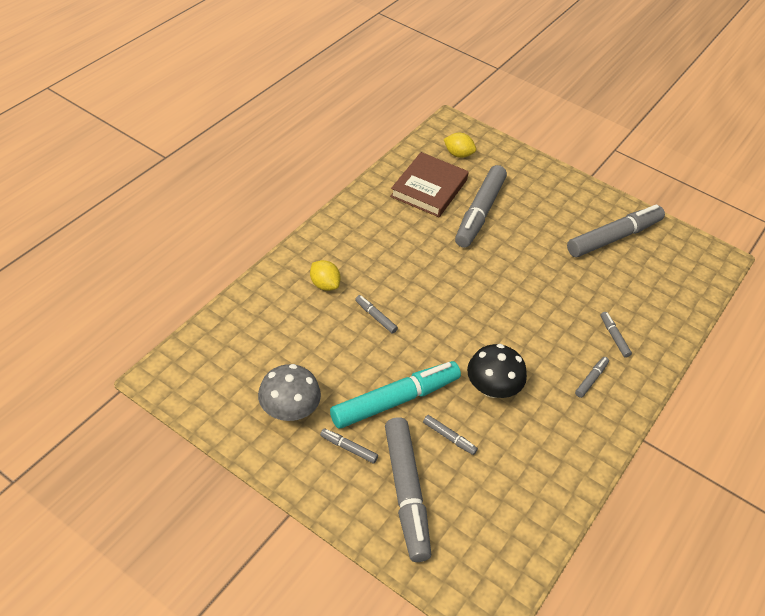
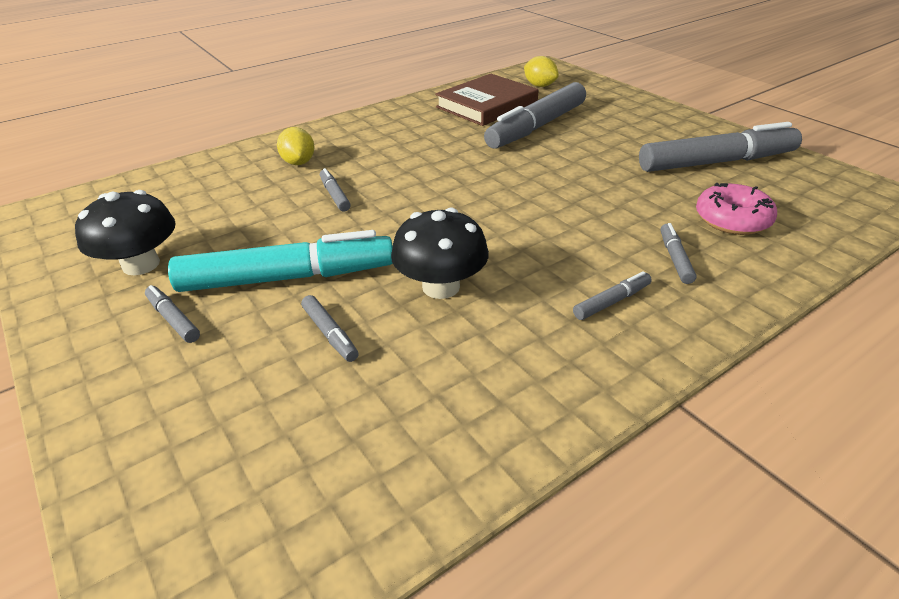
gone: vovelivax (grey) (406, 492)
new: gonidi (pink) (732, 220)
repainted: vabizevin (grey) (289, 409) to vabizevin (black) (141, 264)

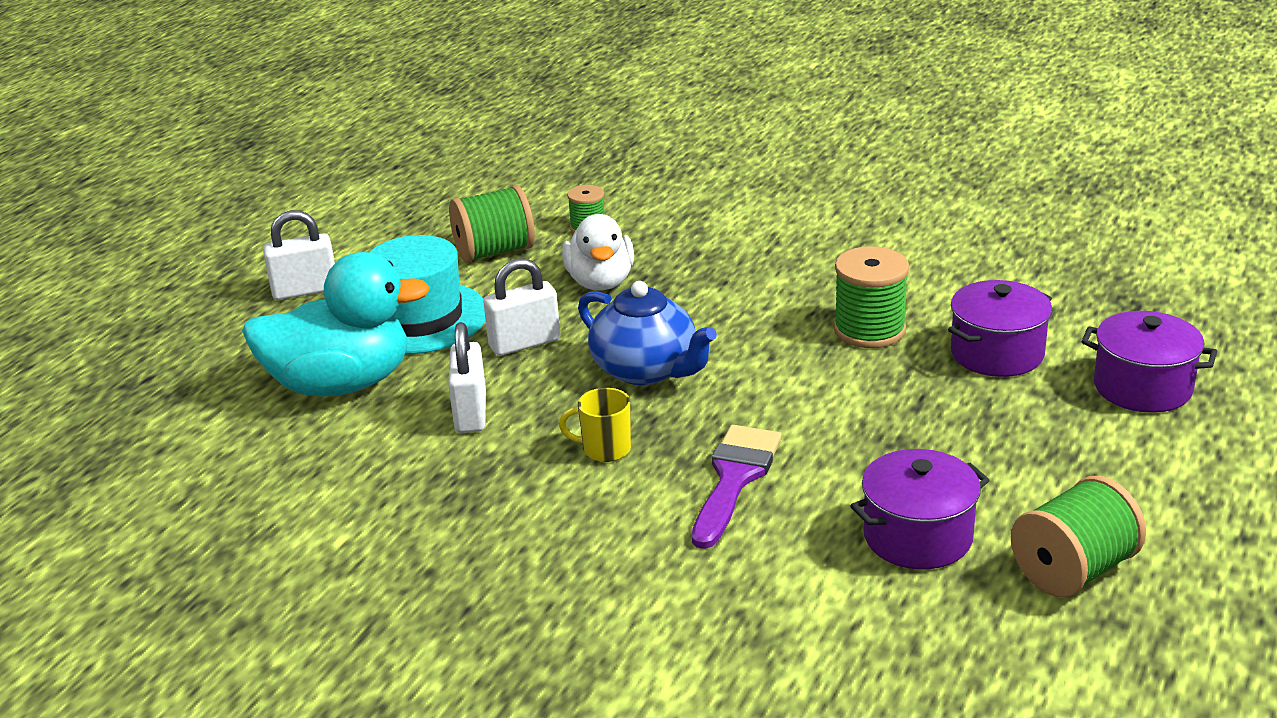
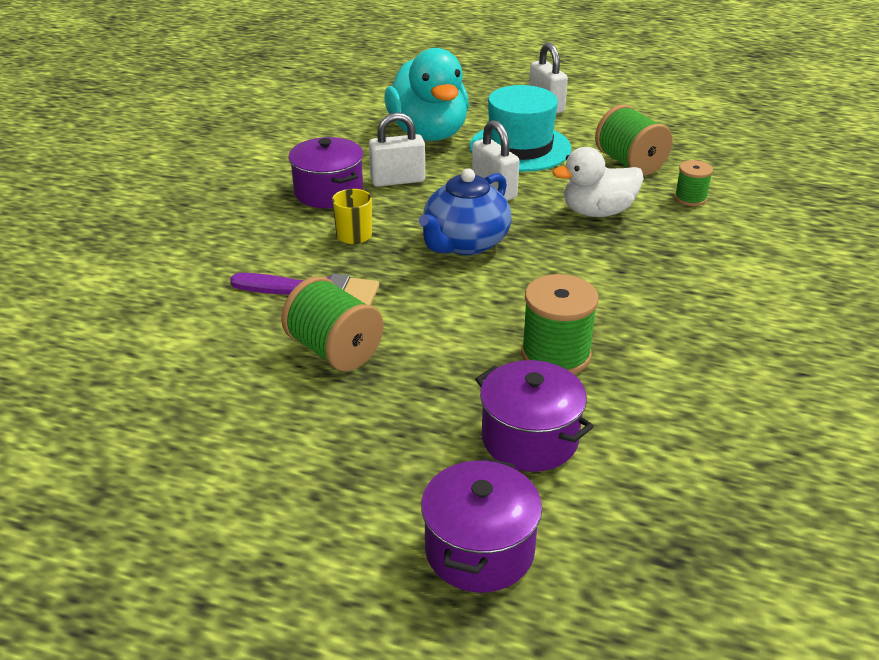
shifted: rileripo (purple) (917, 536) to (328, 192); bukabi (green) (1073, 570) to (334, 350)

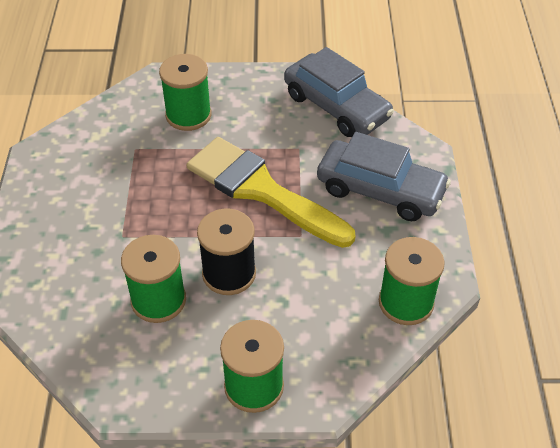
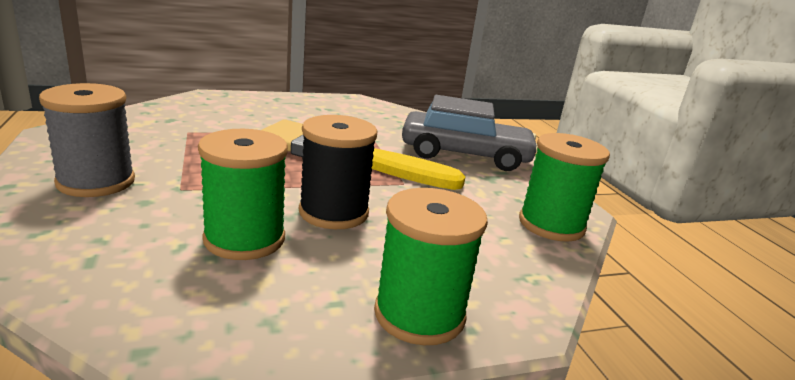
gone: bukabi (green) (188, 115); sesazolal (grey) (336, 107)
new: bukabi (grey) (96, 182)

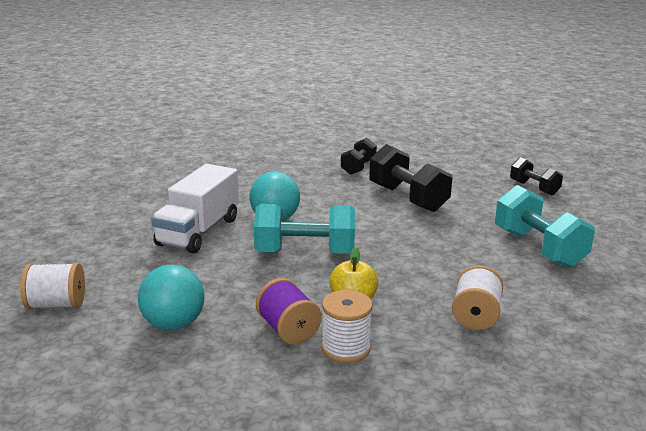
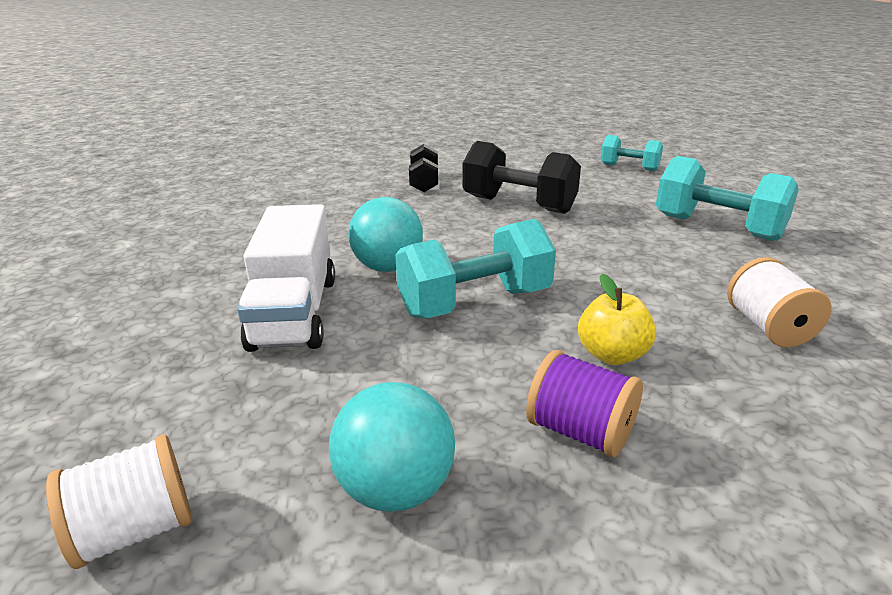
gone: bukabi (white) (346, 348)
repainted: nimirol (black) (534, 188) to nimirol (turquoise) (629, 167)

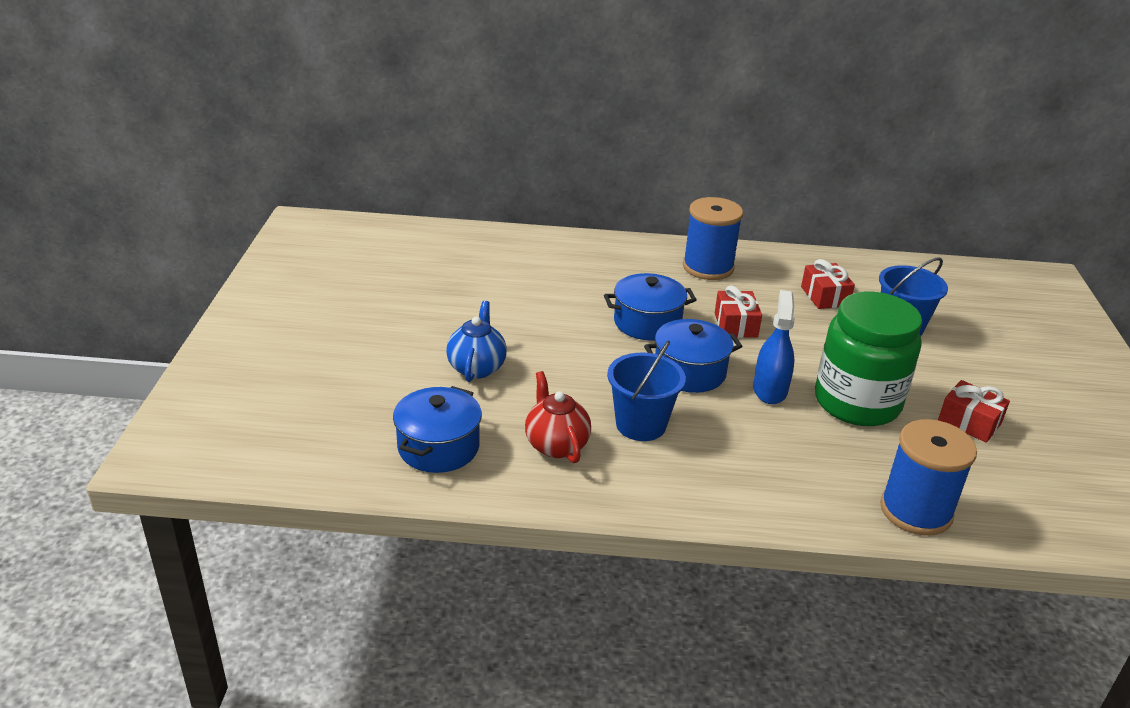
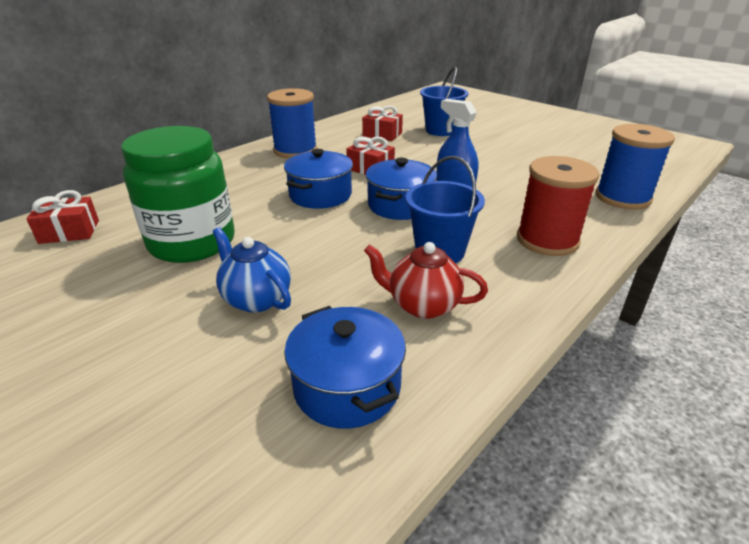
new: bukabi (red) (547, 240)
shifted: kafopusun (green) (857, 403) to (192, 242); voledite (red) (969, 422) to (69, 232)

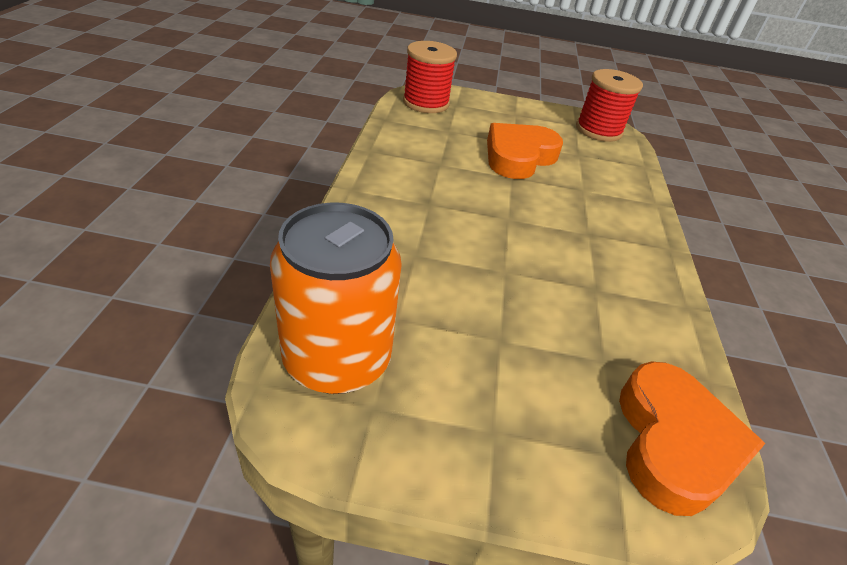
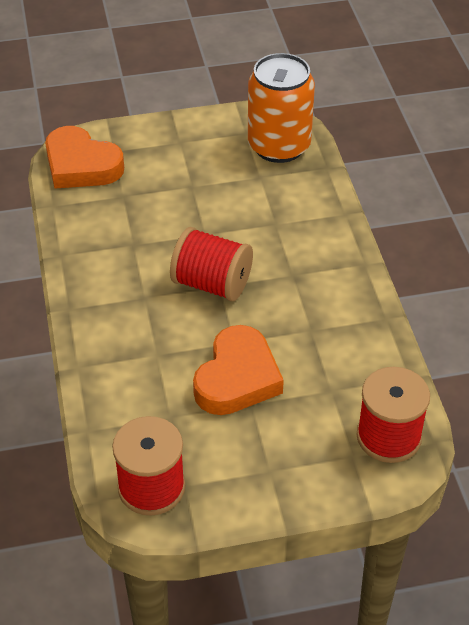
new: bukabi (red) (212, 284)
rotated: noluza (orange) (673, 443) = (81, 165) 45 degrees counterclockwise

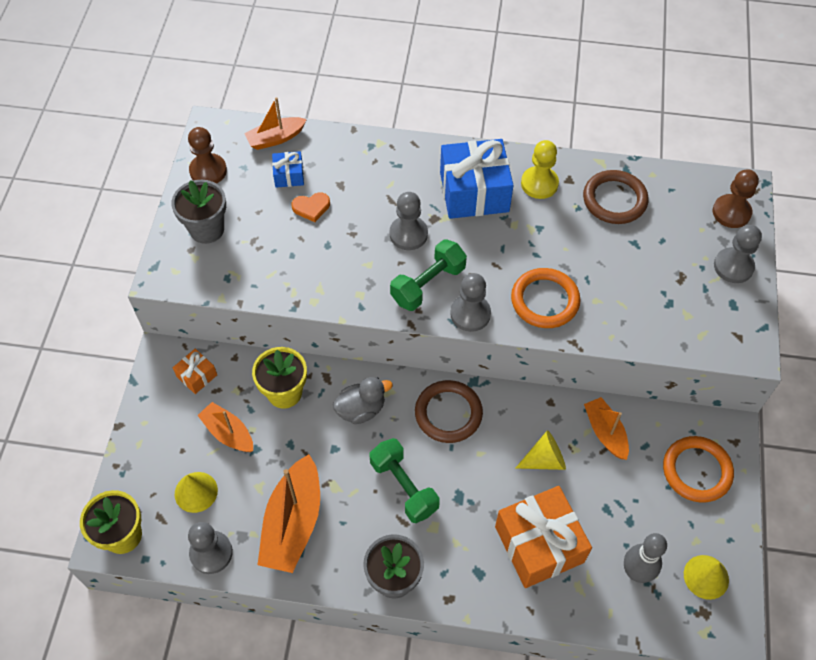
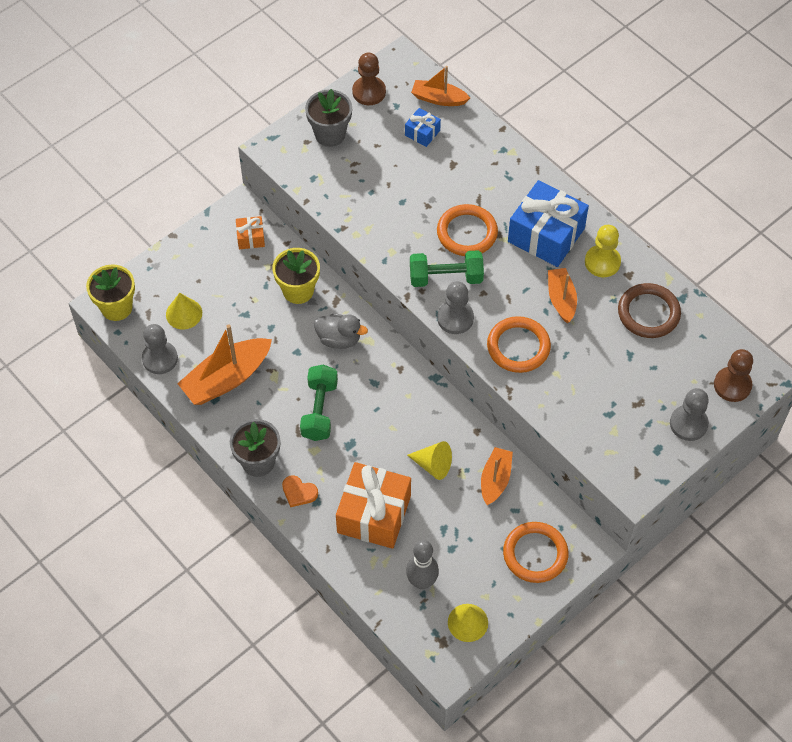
gone: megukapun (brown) (448, 413)
shifted: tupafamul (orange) (228, 433) to (561, 299); noluza (orange) (311, 207) to (299, 492)
swapped: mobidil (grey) (408, 234) to megukapun (orange) (467, 233)

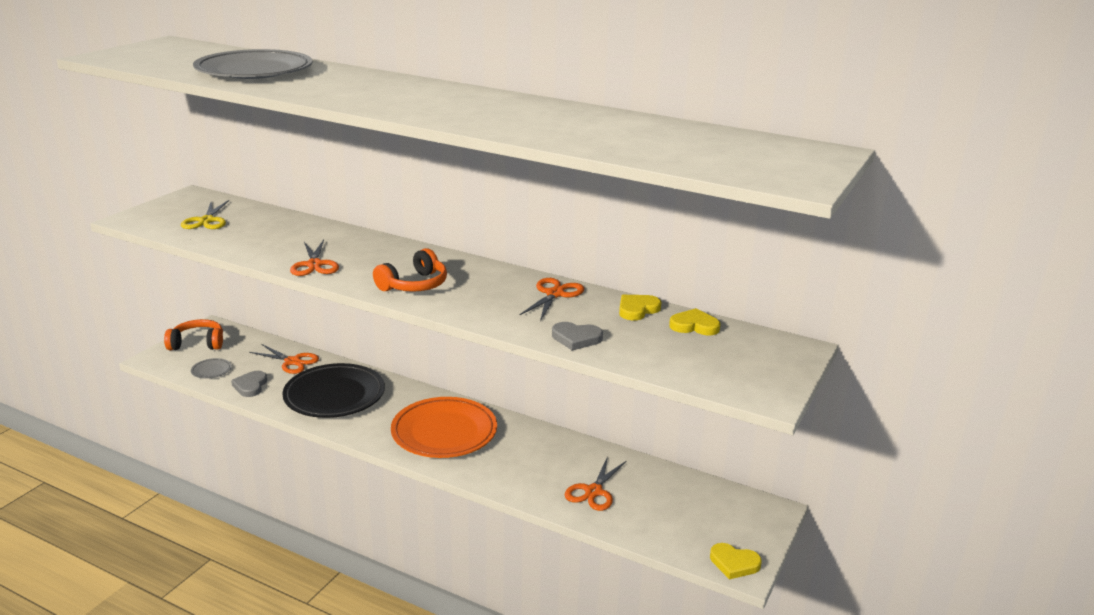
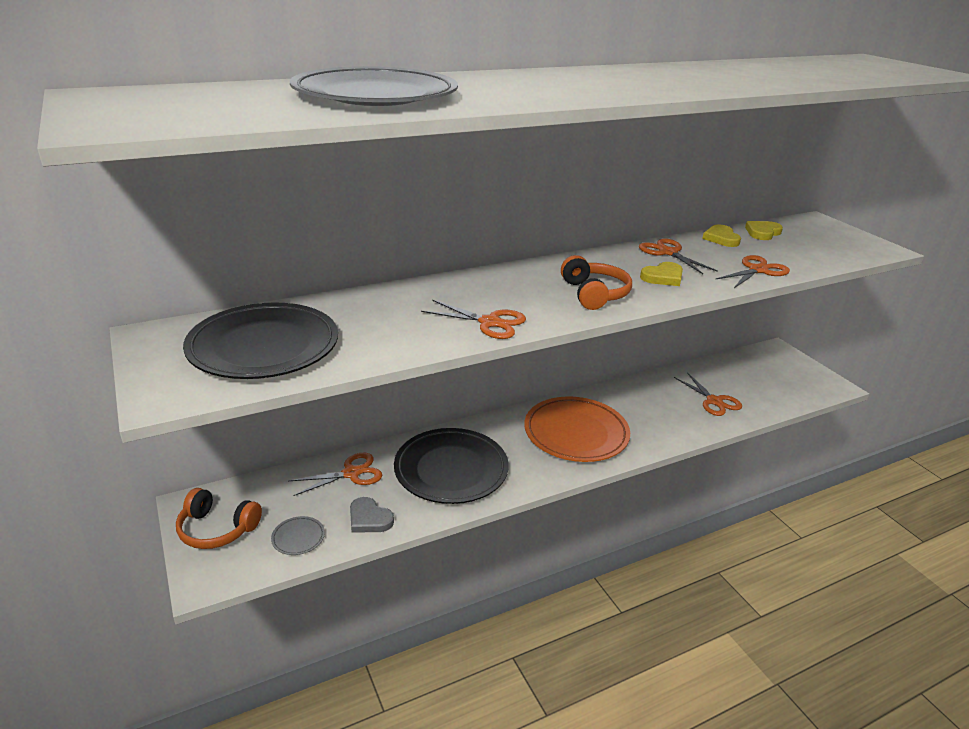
shifted: noluza (yellow) (734, 563) to (663, 277)
swapped: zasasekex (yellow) (206, 221) to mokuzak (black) (264, 347); noluza (grey) (576, 338) to zasasekex (orange) (758, 270)
rotated: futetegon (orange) (197, 343) = (217, 529) 105 degrees counterclockwise

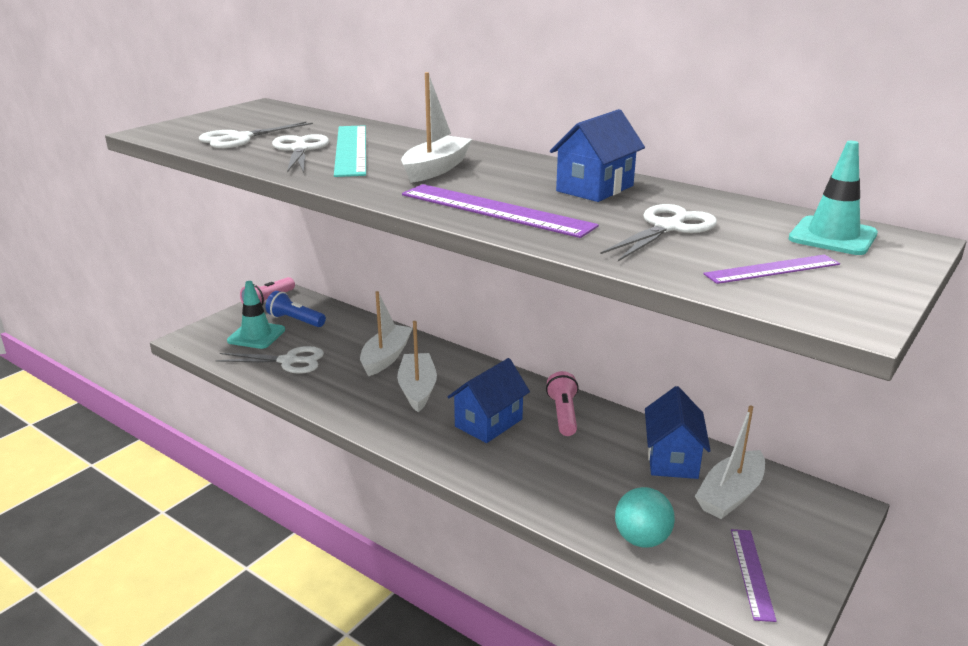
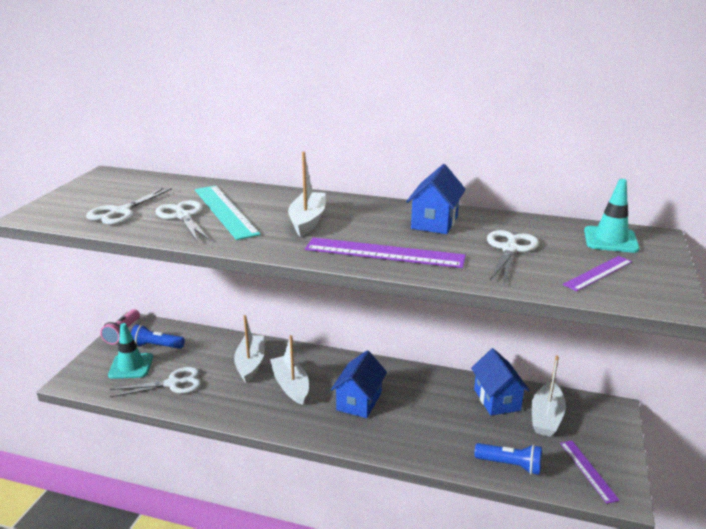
gone: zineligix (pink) (563, 414)
swapped: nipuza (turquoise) (642, 539) to zineligix (blue) (510, 465)

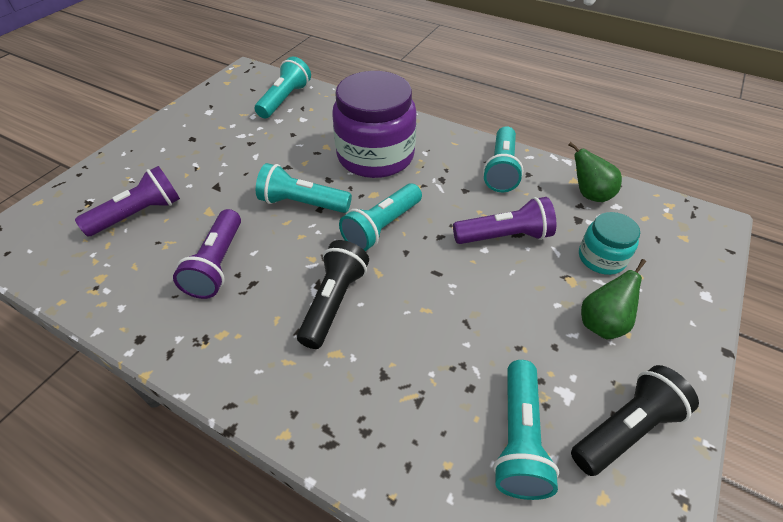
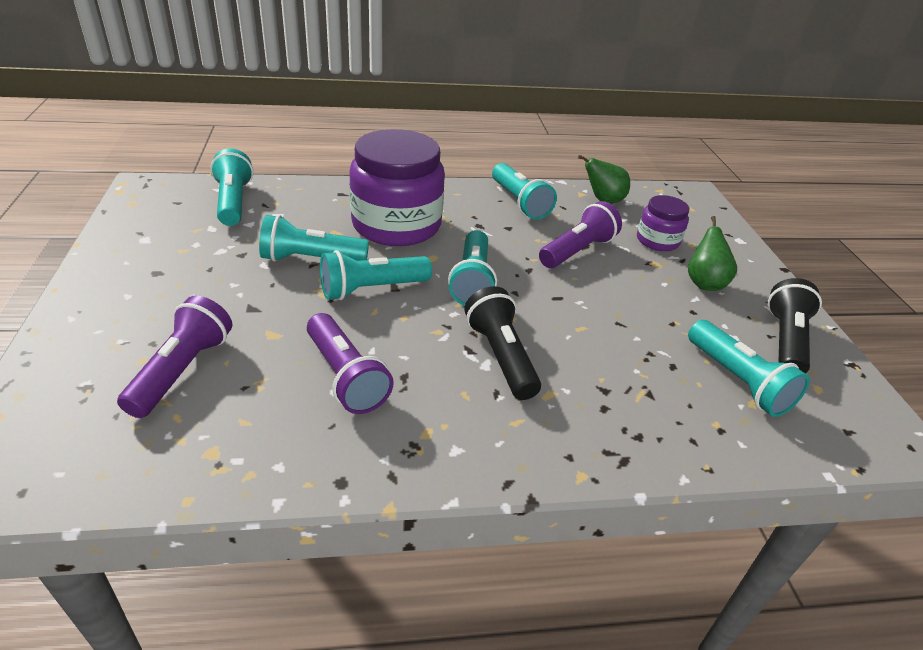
new: zineligix (turquoise) (311, 259)
repainted: kafopusun (turquoise) (601, 258) to kafopusun (purple) (657, 241)

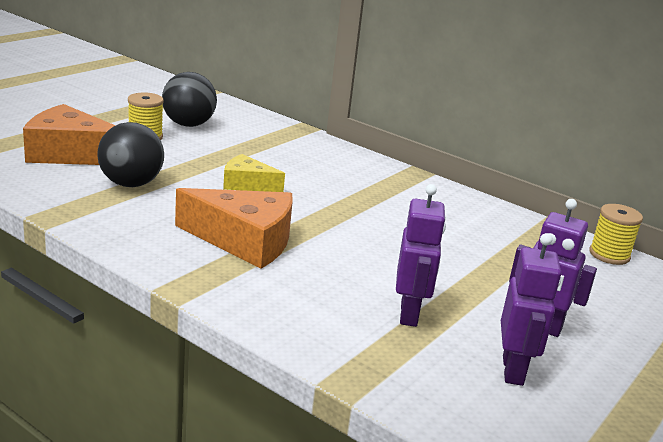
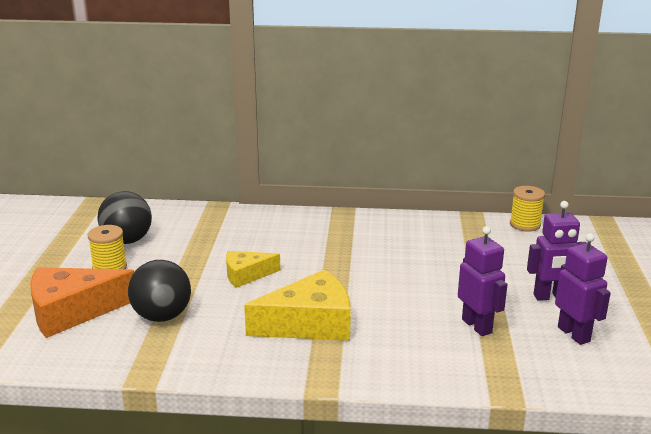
repainted: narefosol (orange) (245, 241) to narefosol (yellow) (310, 323)

